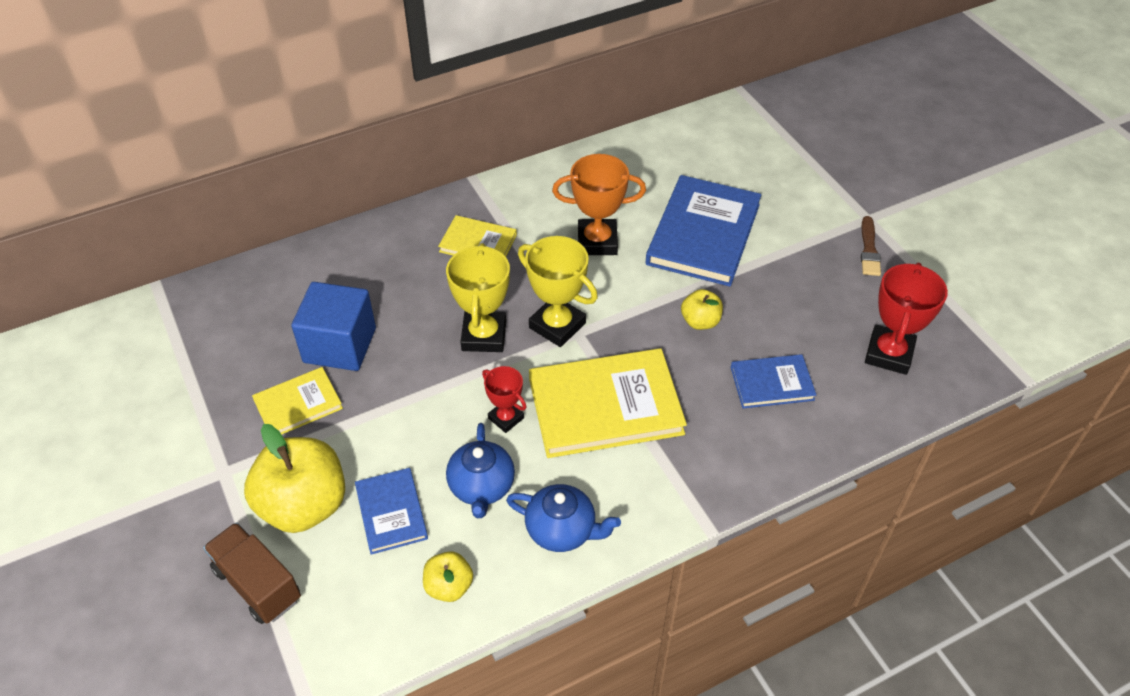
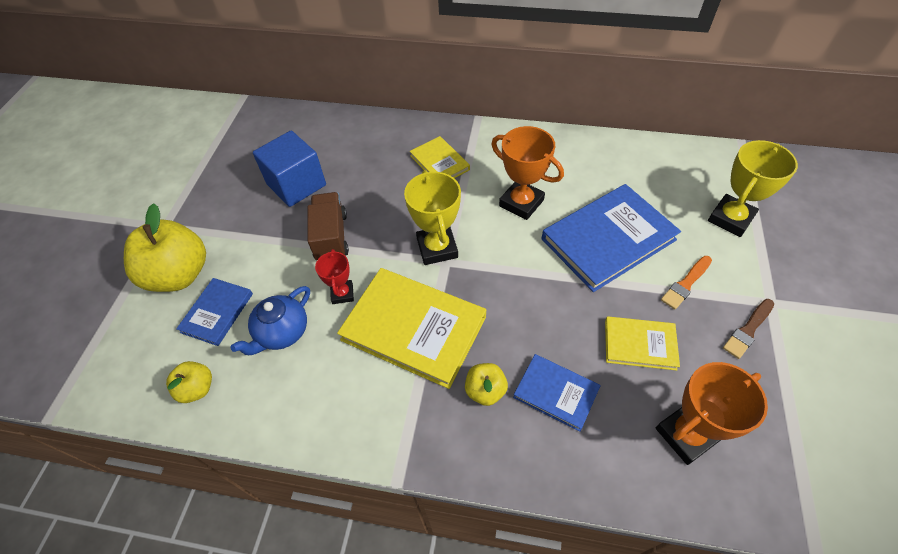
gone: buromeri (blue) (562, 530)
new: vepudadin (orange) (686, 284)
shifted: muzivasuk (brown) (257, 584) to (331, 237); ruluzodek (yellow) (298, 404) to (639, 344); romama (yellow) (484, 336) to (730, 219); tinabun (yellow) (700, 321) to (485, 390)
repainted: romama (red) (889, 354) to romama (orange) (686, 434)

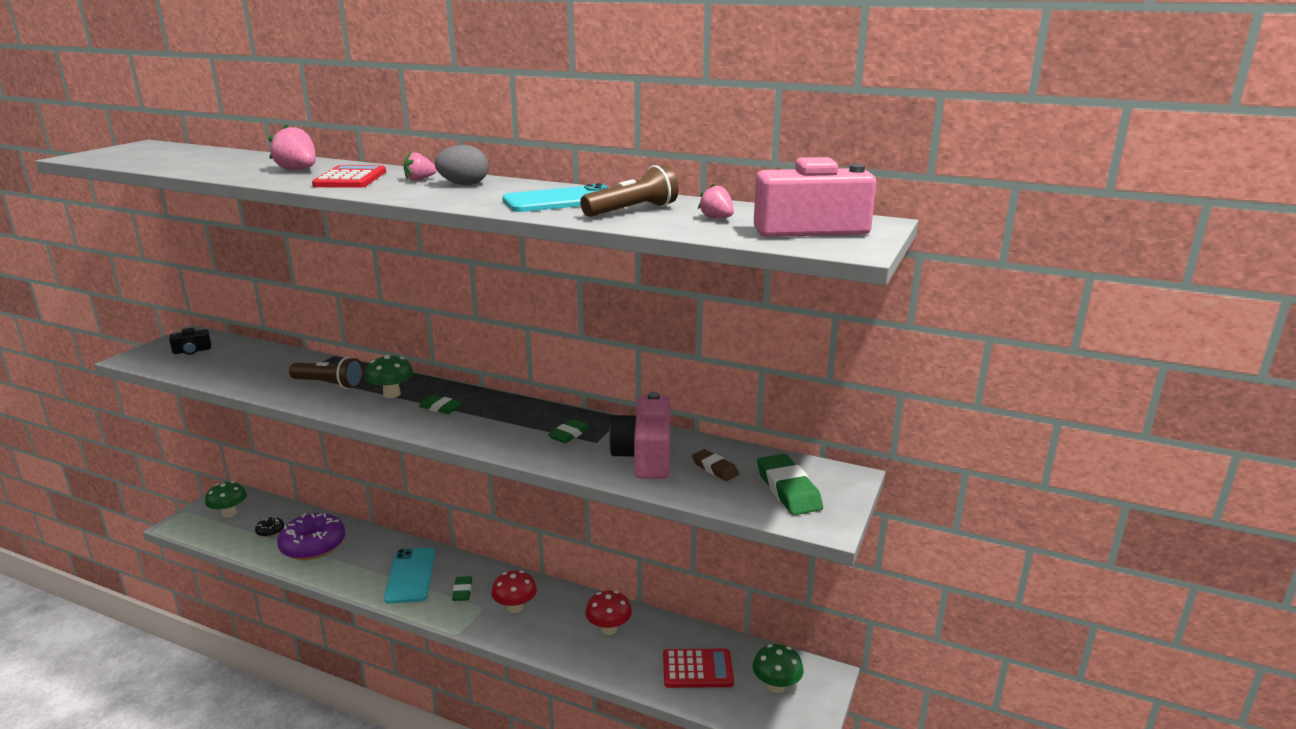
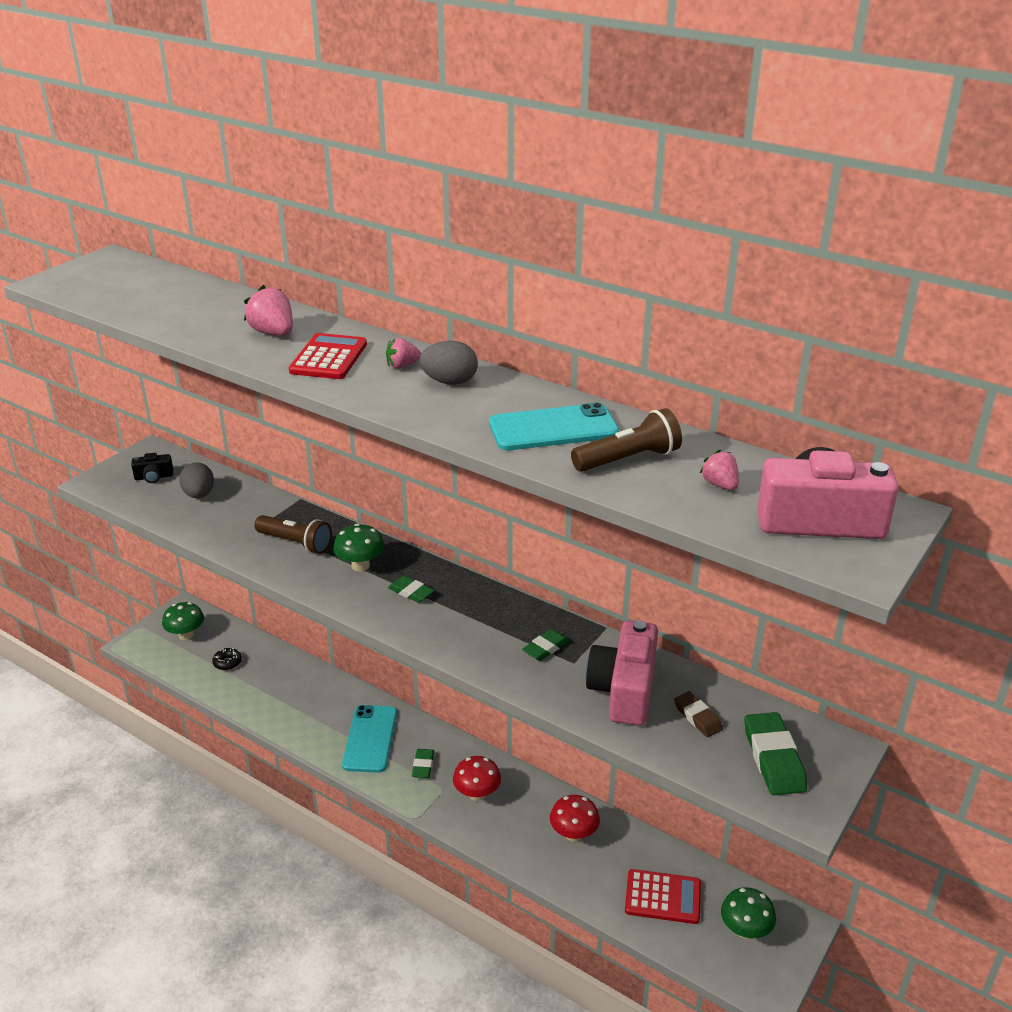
gone: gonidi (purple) (313, 545)
new: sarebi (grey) (199, 495)

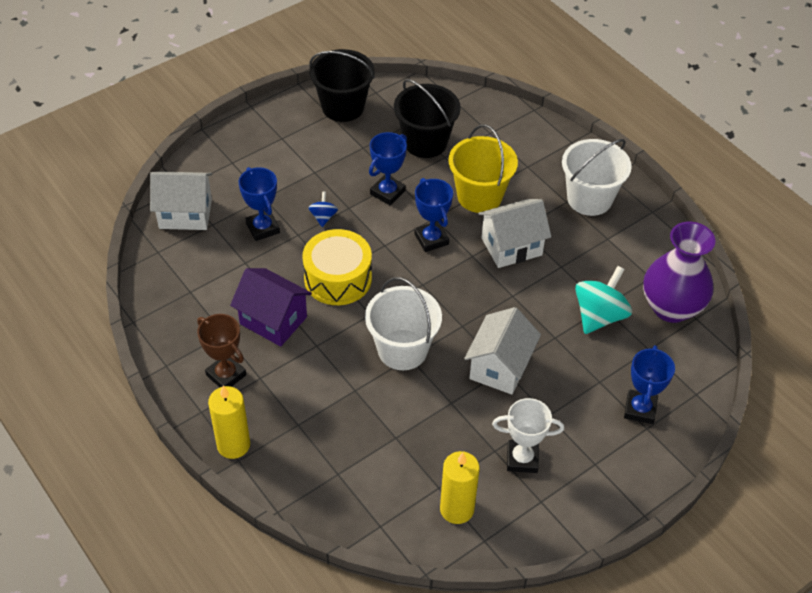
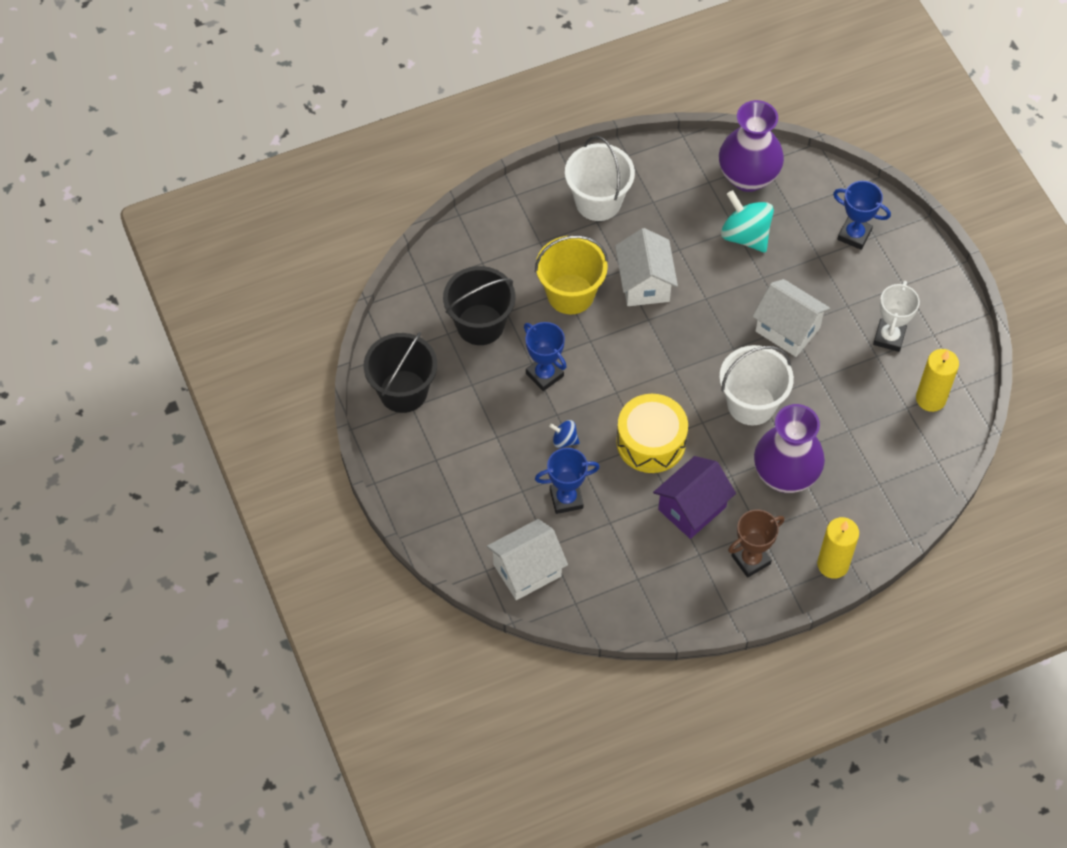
gone: romama (blue) (431, 239)
new: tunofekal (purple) (785, 475)
rotated: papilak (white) (185, 214) = (527, 570) 45 degrees clockwise

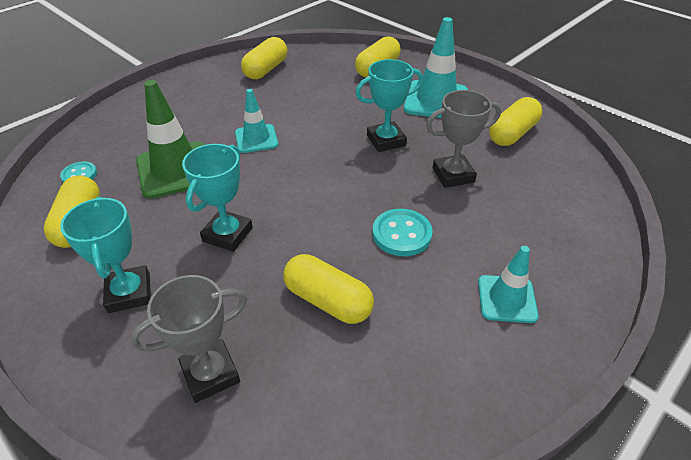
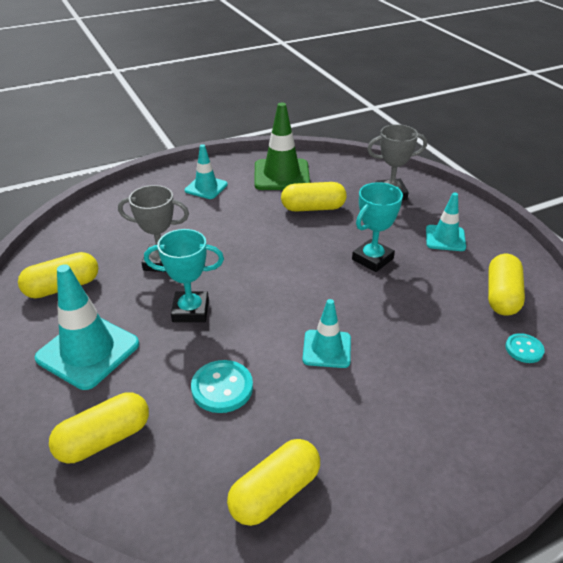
shifted: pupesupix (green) (176, 170) to (281, 175); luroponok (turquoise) (401, 234) to (222, 388)
swapped: romama (turquoise) (129, 293) to pupesupix (turquoise) (445, 238)
rotated: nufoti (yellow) (328, 301) = (313, 208) 60 degrees counterclockwise

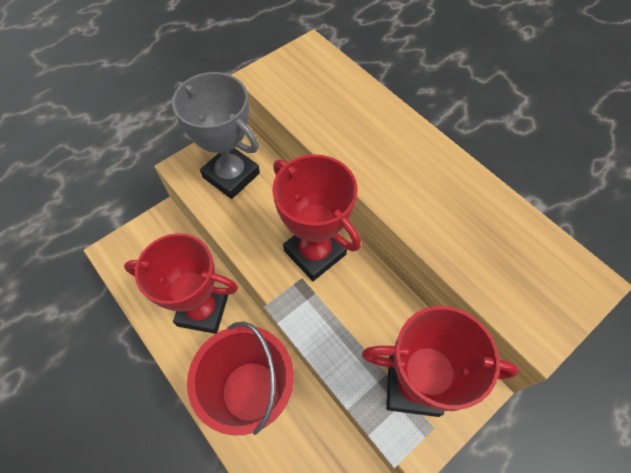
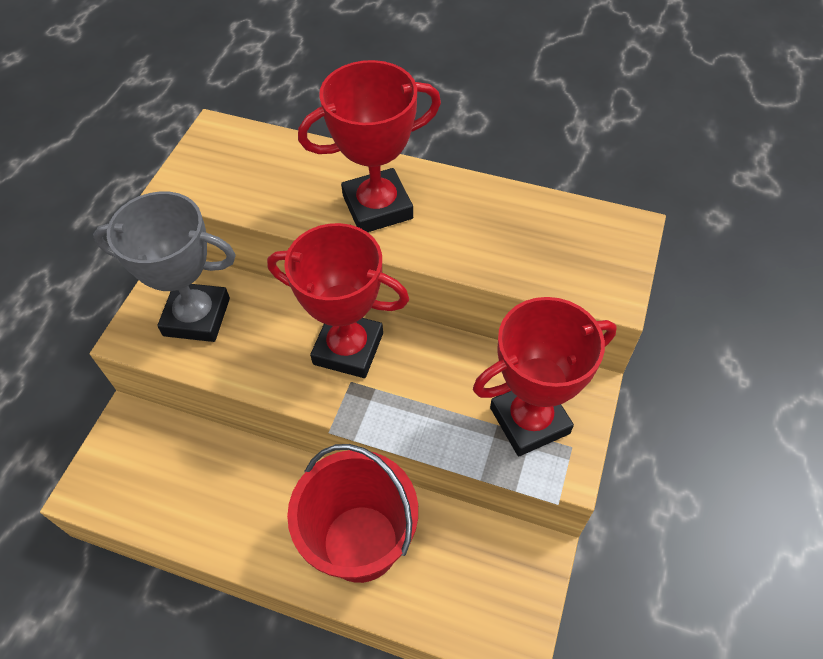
shifted: romama (red) (203, 310) to (377, 207)

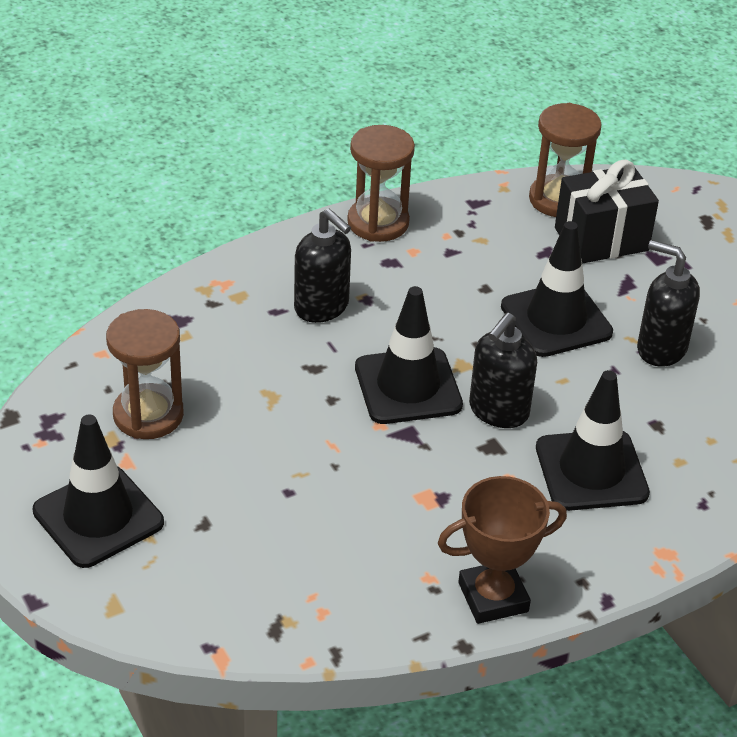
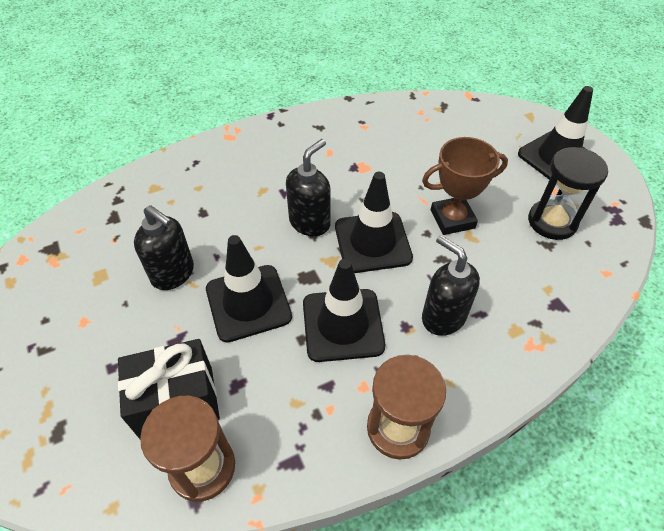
shifted: romama (brown) (493, 597) to (452, 219); pupesupix (black) (591, 471) to (343, 325)
repainted: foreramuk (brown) (148, 415) to foreramuk (black) (552, 221)

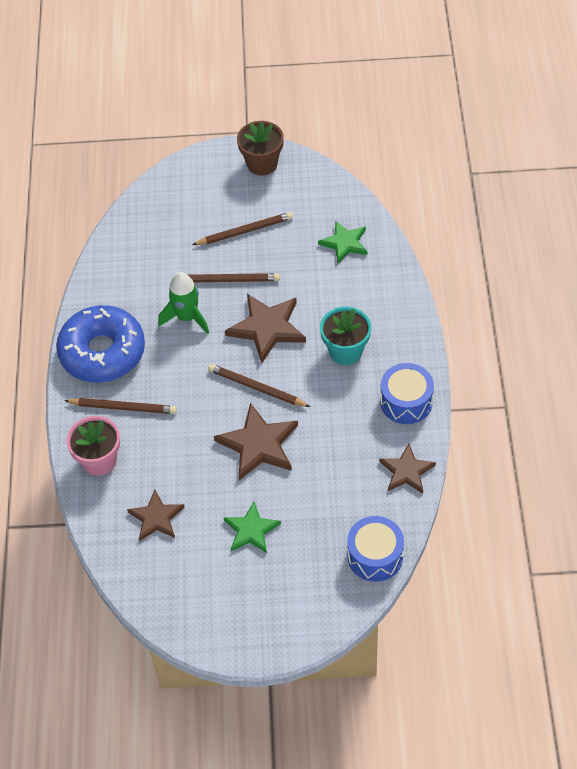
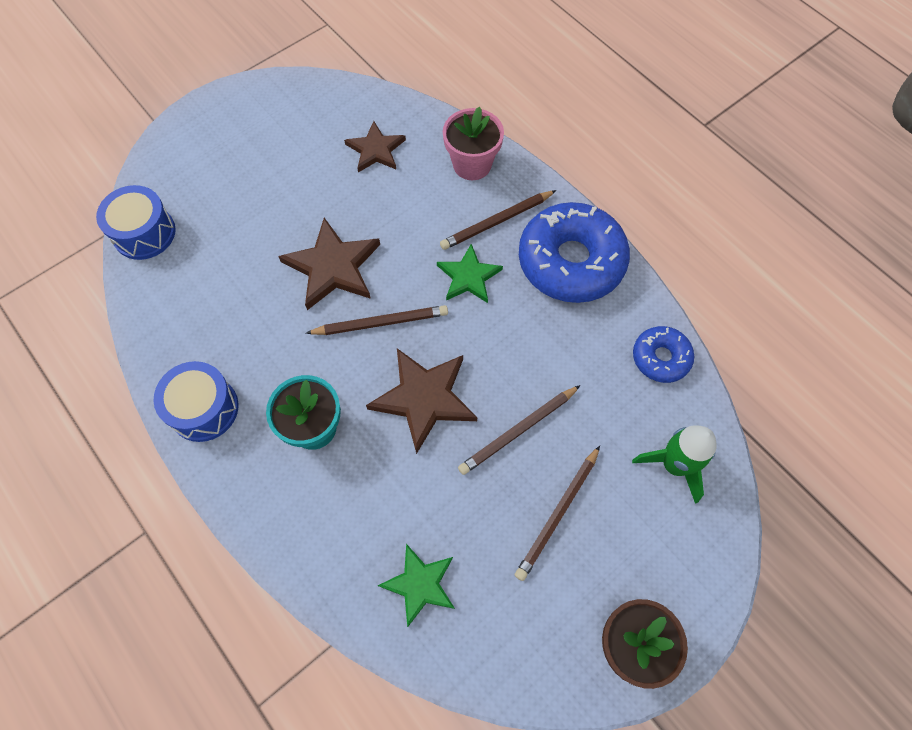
gone: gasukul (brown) (406, 471)
new: gonidi (blue) (660, 358)
shifted: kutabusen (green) (187, 317) to (674, 465); gasukul (green) (251, 530) to (468, 276)

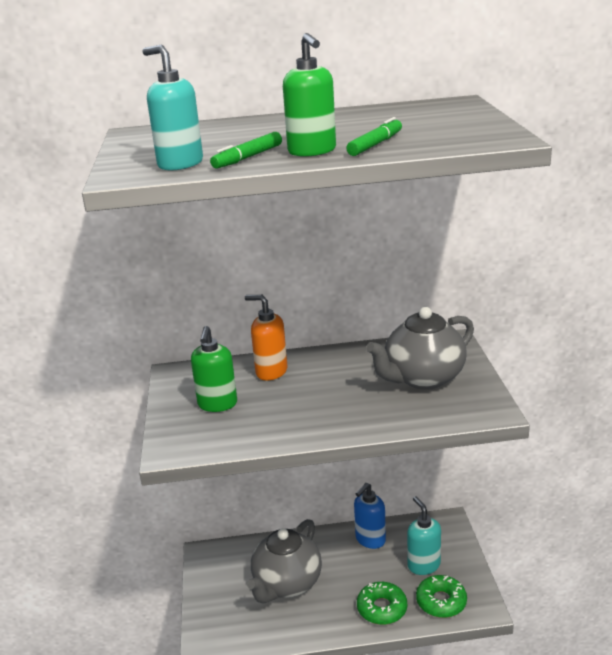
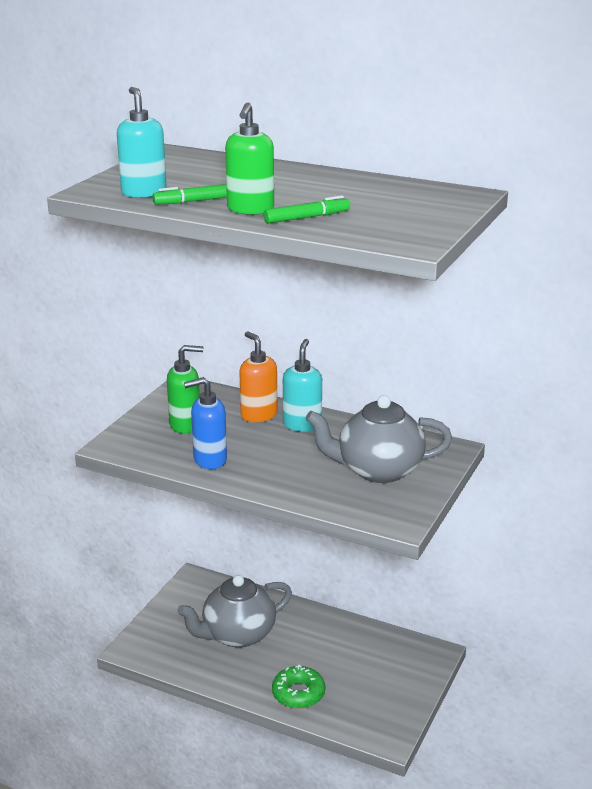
gone: gonidi (green) (441, 601)
shifted: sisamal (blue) (370, 540) to (209, 460); sisamal (turquoise) (423, 565) to (302, 425)
rotated: sisamal (green) (217, 404) = (185, 425) 135 degrees counterclockwise

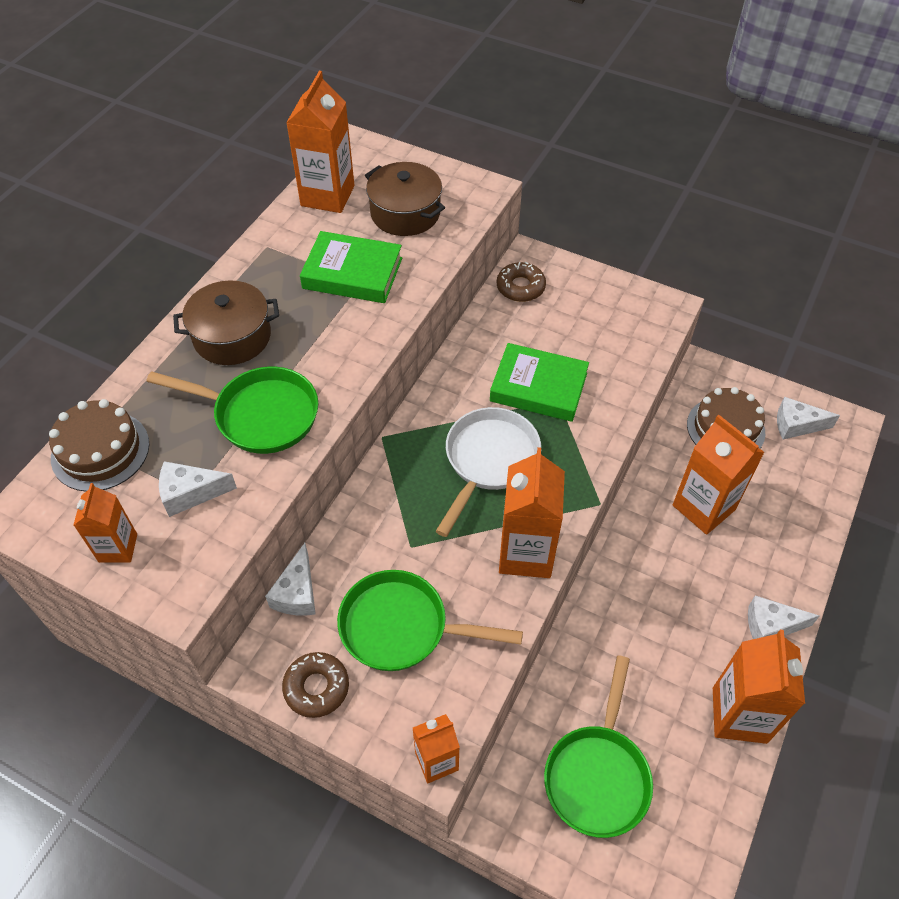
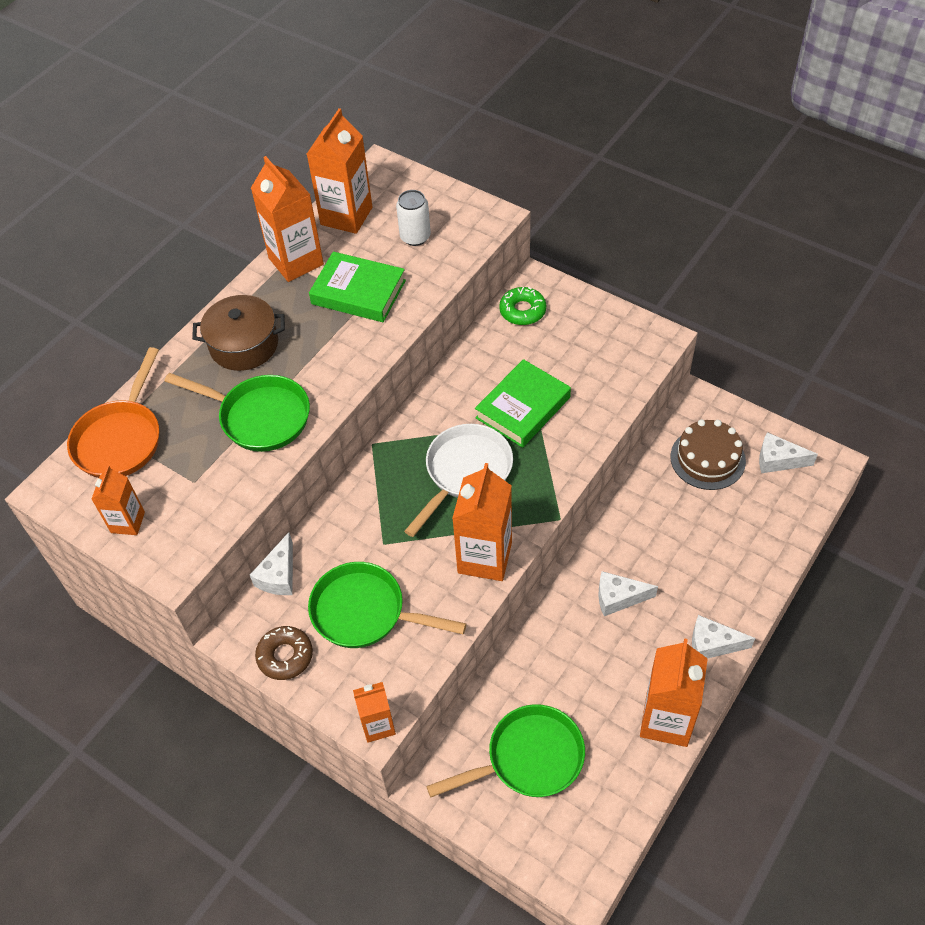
shifted: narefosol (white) (190, 493) to (618, 598); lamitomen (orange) (703, 507) to (296, 261)
swapped: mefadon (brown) (100, 451) to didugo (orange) (121, 439); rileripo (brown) (405, 213) to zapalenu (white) (415, 237)
repainted: gonidi (brown) (520, 287) to gonidi (green) (522, 311)
rotated: ruluzodek (green) (538, 387) = (523, 407) 75 degrees counterclockwise; didugo (green) (598, 775) = (528, 758) 135 degrees counterclockwise

